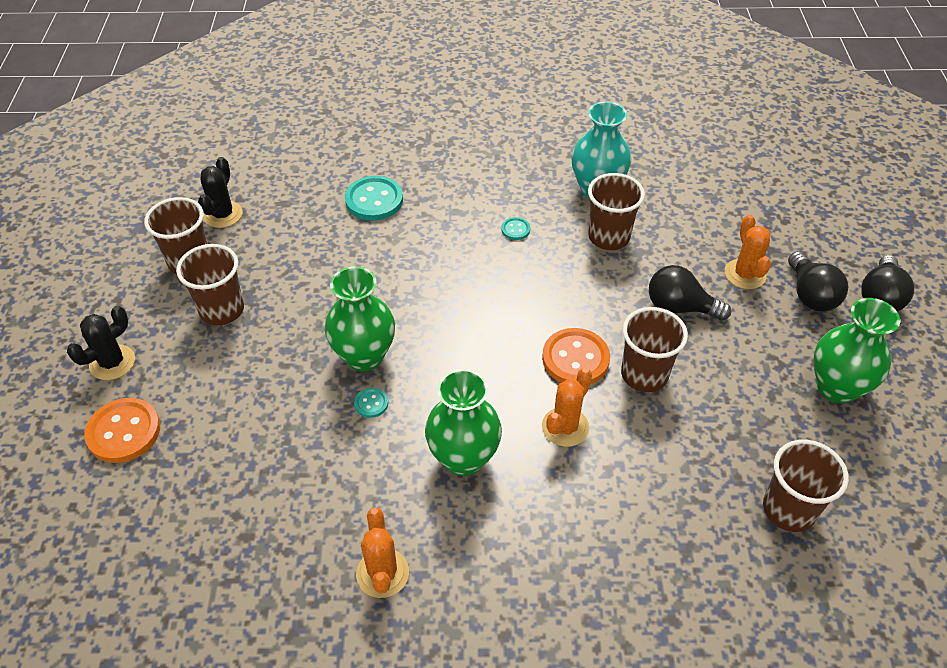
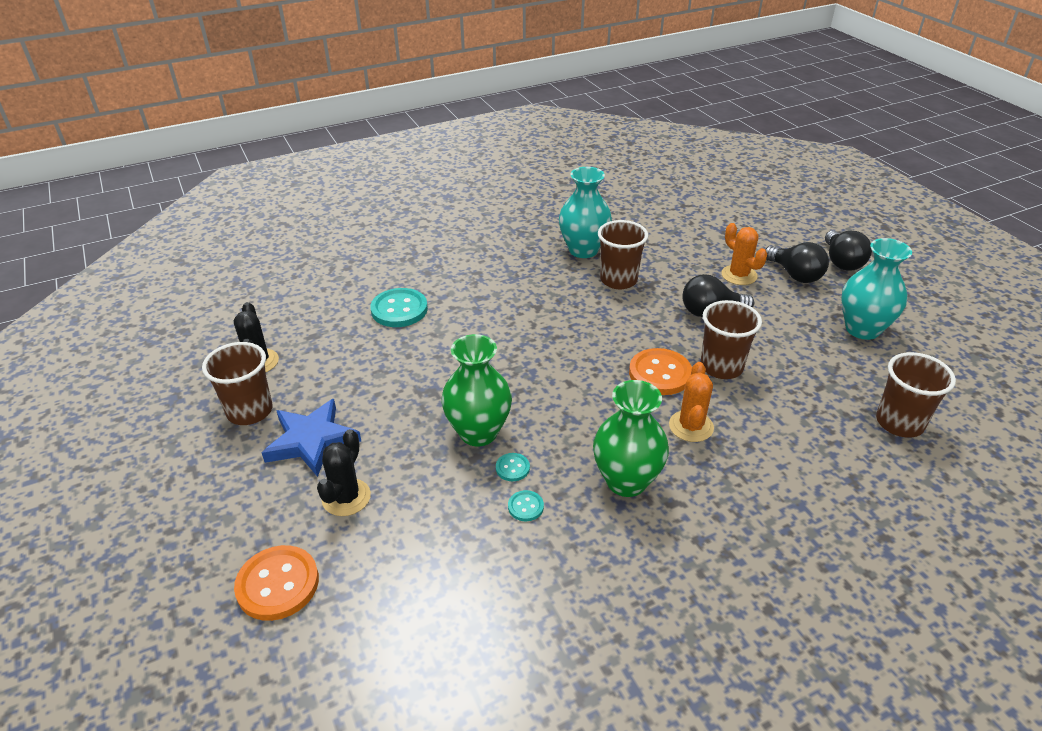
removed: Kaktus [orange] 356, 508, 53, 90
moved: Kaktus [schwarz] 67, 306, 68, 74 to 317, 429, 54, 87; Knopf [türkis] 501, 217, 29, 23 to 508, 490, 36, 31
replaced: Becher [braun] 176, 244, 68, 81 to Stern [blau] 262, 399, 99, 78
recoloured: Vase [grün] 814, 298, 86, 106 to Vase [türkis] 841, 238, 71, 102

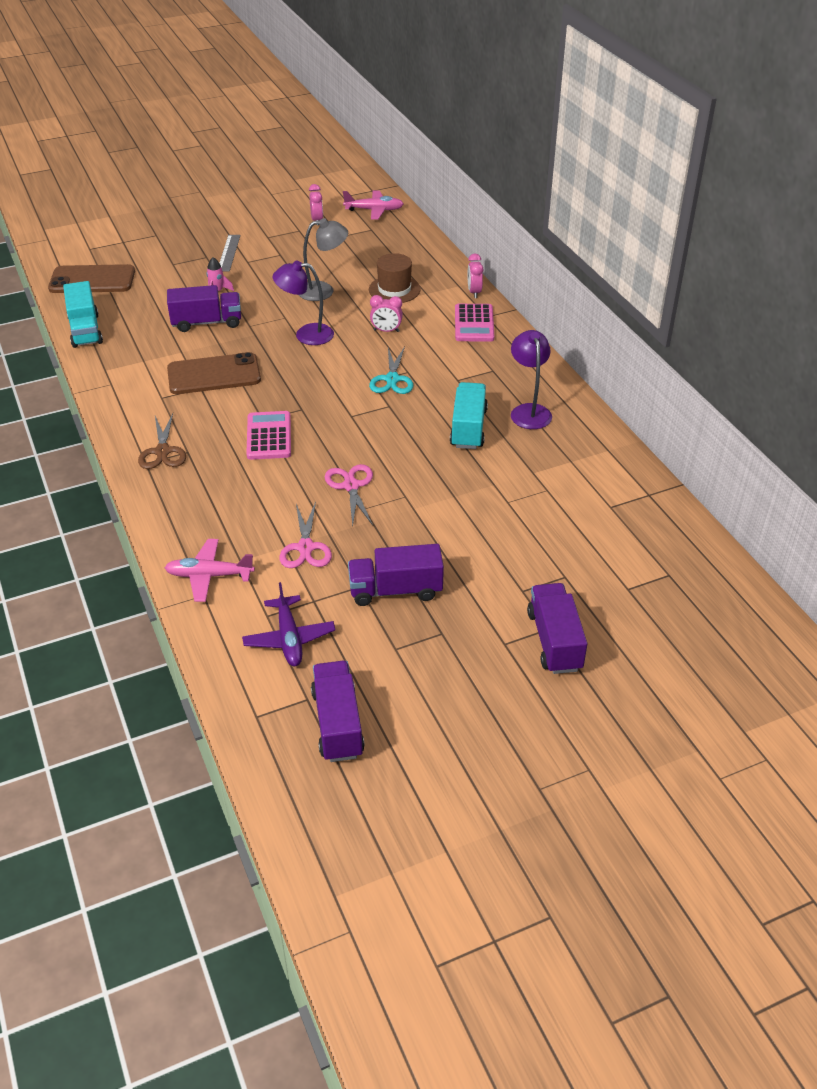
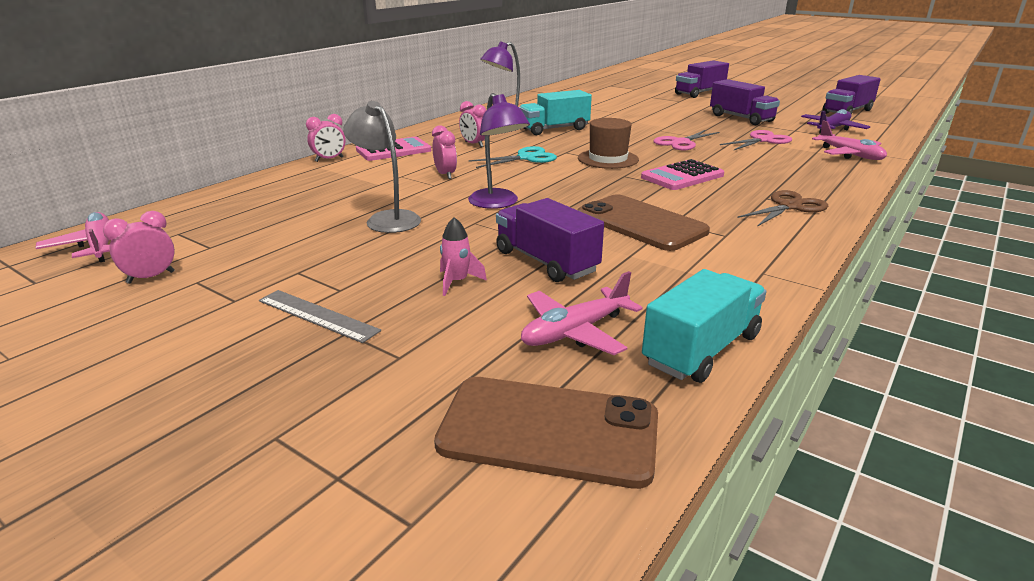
added: Wecker [rosa] 459, 101, 27, 46; Flugzeug [rosa] 521, 271, 122, 84
moved: Hut [braun] 369, 253, 52, 50 to 578, 118, 61, 51
turned: Lineal [grau] 219, 235, 22, 37 = 259, 290, 122, 53 60 degrees clockwise; Handy [braun] 48, 264, 87, 29 = 434, 377, 224, 112 45 degrees counterclockwise

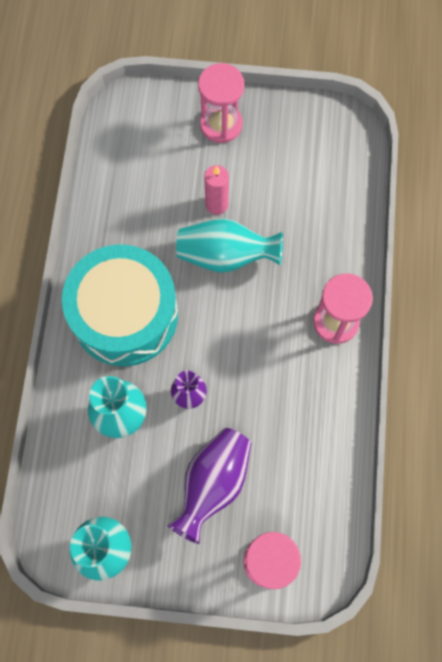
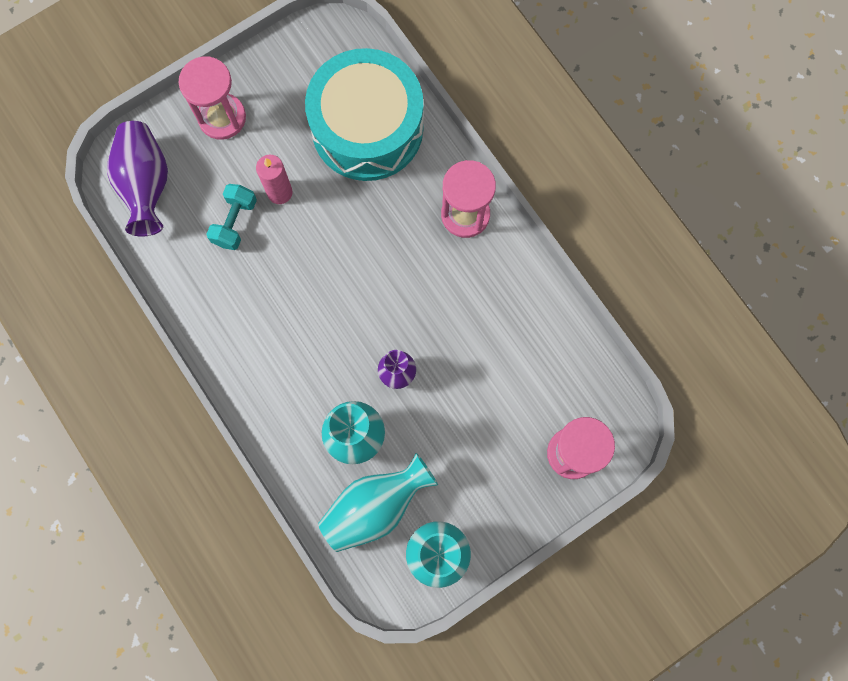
added: Hantel [türkis] 206, 184, 51, 66
moved: Vase [lila] 167, 428, 85, 116 to 107, 121, 61, 116; Trommel [türkis] 62, 244, 116, 122 to 305, 48, 118, 133; Vase [türkis] 176, 219, 107, 54 to 318, 453, 120, 99

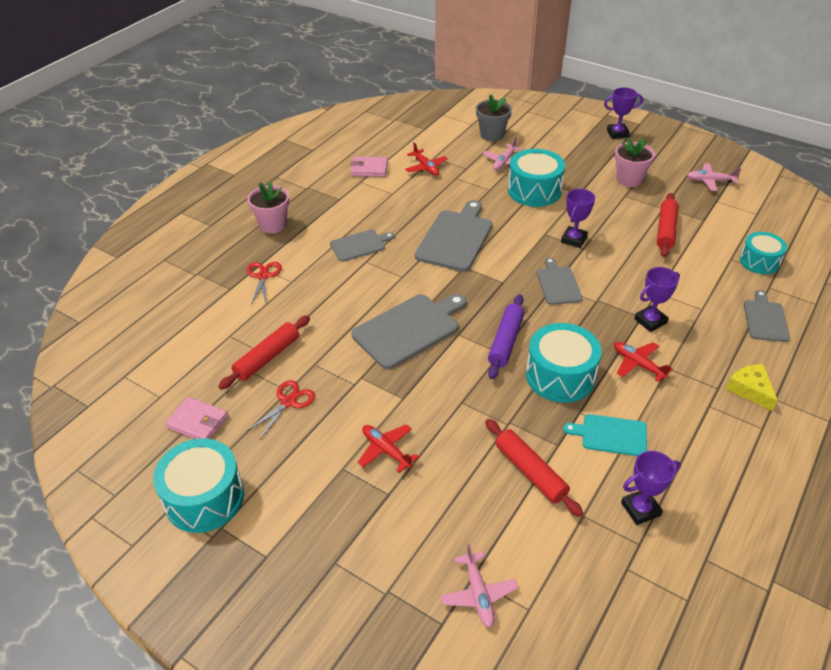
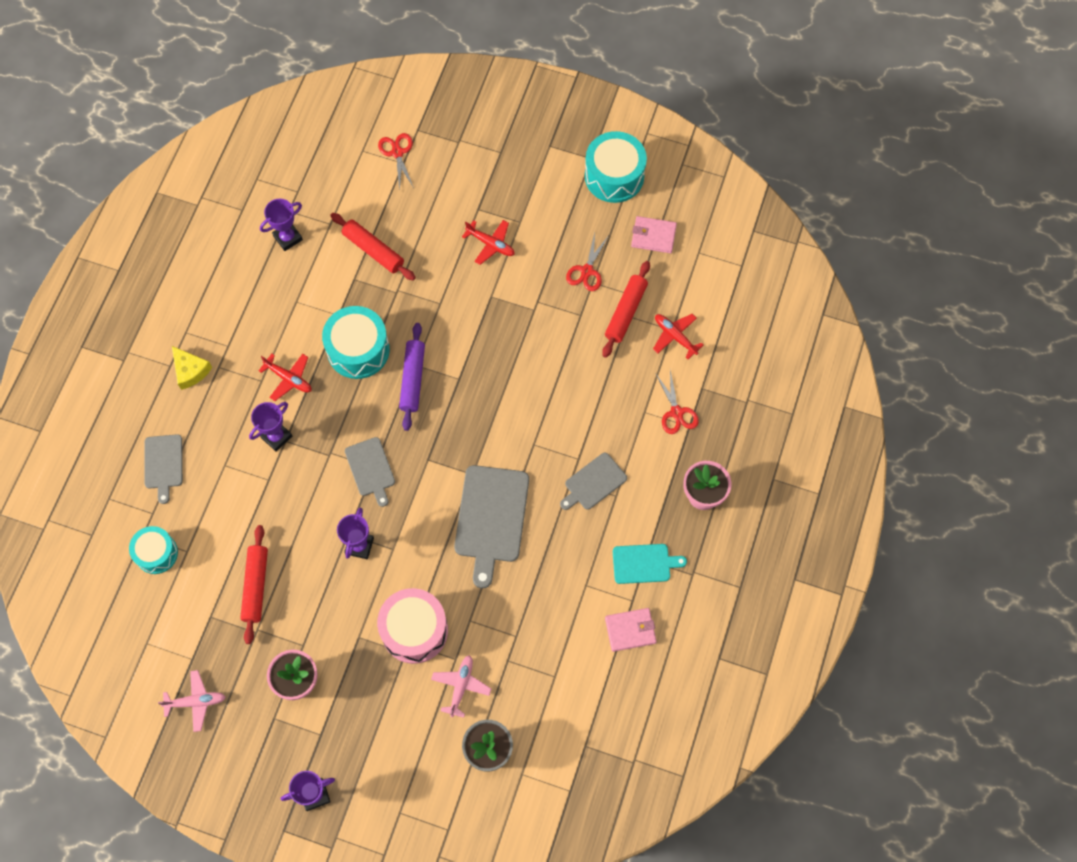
removed: Schneidebrett [grau] 351, 294, 115, 75
moved: Schneidebrett [türkis] 563, 414, 84, 42 to 613, 544, 74, 40; Flugzeug [rot] 405, 142, 43, 34 to 653, 314, 51, 45
replaced: Flugzeug [rosa] 440, 544, 78, 84 to Schere [rot] 378, 133, 36, 58
recoloured: Trommel [türkis] 508, 149, 57, 58 to Trommel [rosa] 377, 588, 71, 76

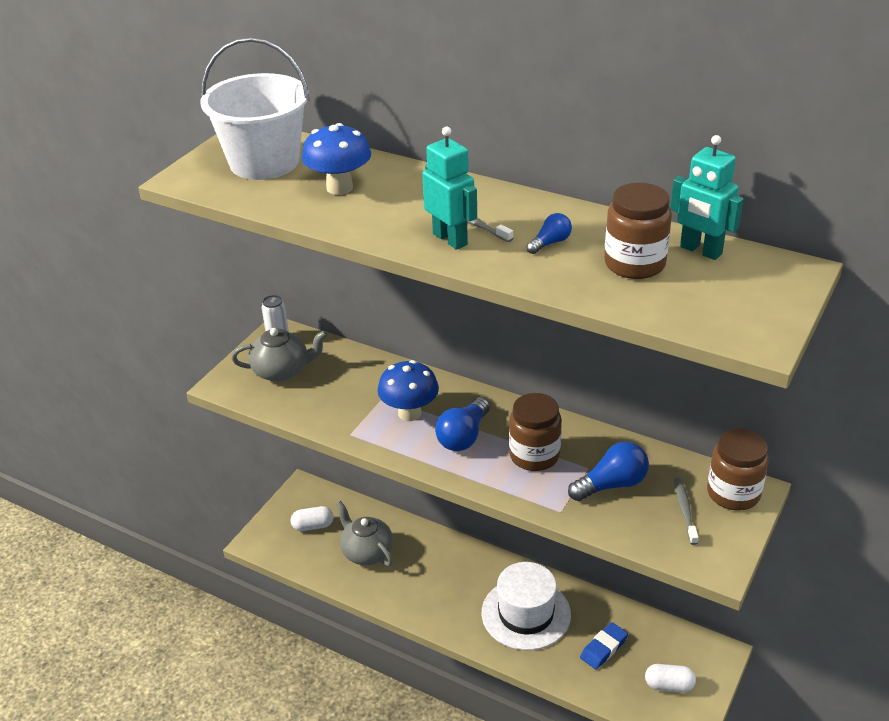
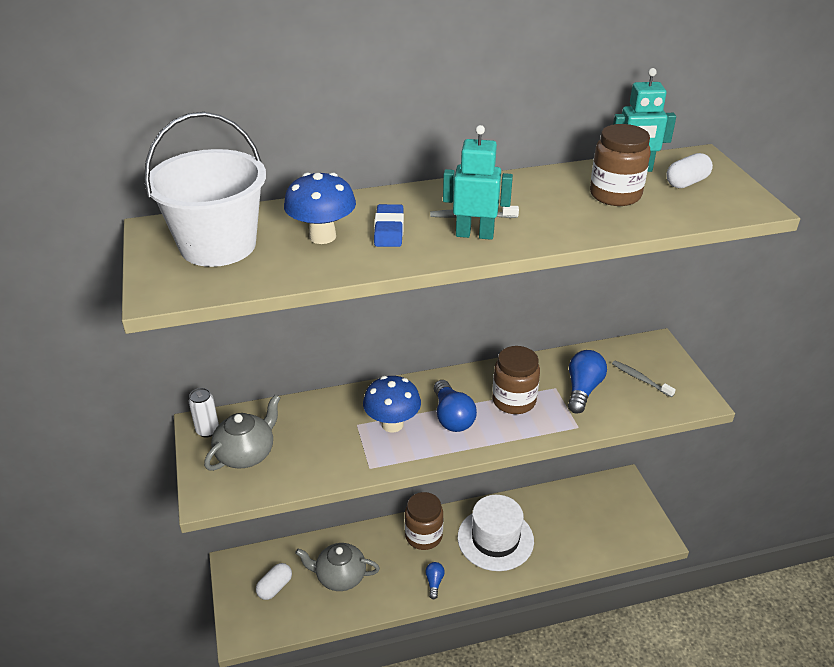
moved: Radiergummi [blau] 580, 622, 48, 47 to 374, 204, 30, 43; Einmachglas [braun] 707, 429, 62, 82 to 405, 492, 38, 58; Glühbirne [blau] 526, 213, 46, 41 to 425, 562, 20, 37; Kapsel [weiß] 645, 664, 51, 28 to 666, 153, 47, 35

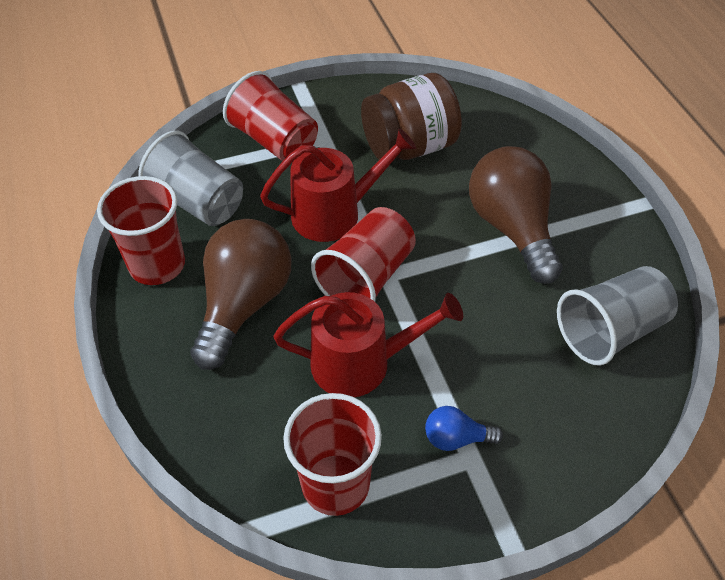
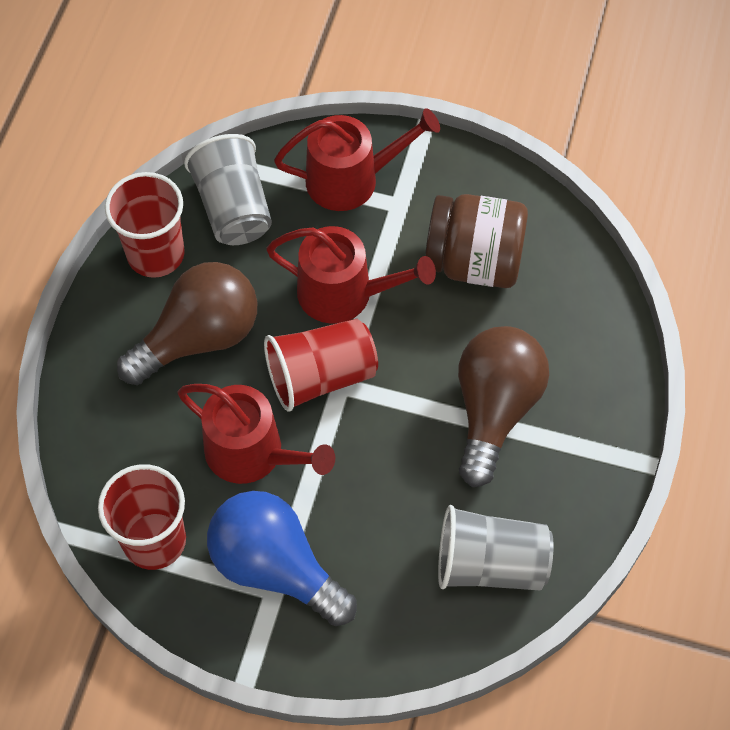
replaced: Becher [rot] 223, 71, 95, 90 to Gießkanne [rot] 274, 108, 166, 103
resized: Glühbirne [blau] 425, 406, 78, 45 = 207, 491, 150, 135 x2.20

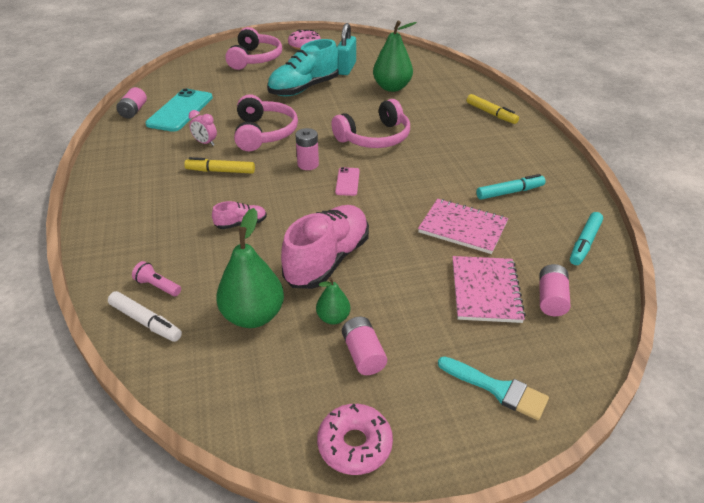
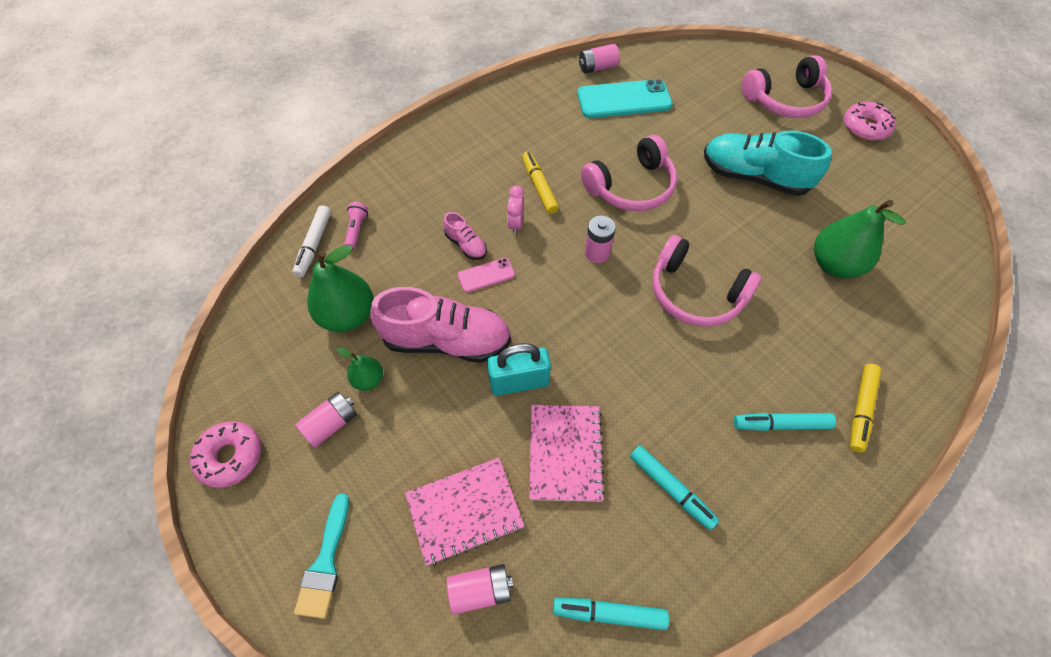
added: Filzstift [türkis] 734, 413, 102, 18
moved: Handy [rosa] 335, 167, 25, 29 to 458, 258, 57, 35; Vorhängeschloss [türkis] 337, 23, 19, 52 to 487, 343, 64, 53; Wecker [rosa] 189, 110, 28, 36 to 507, 186, 17, 49

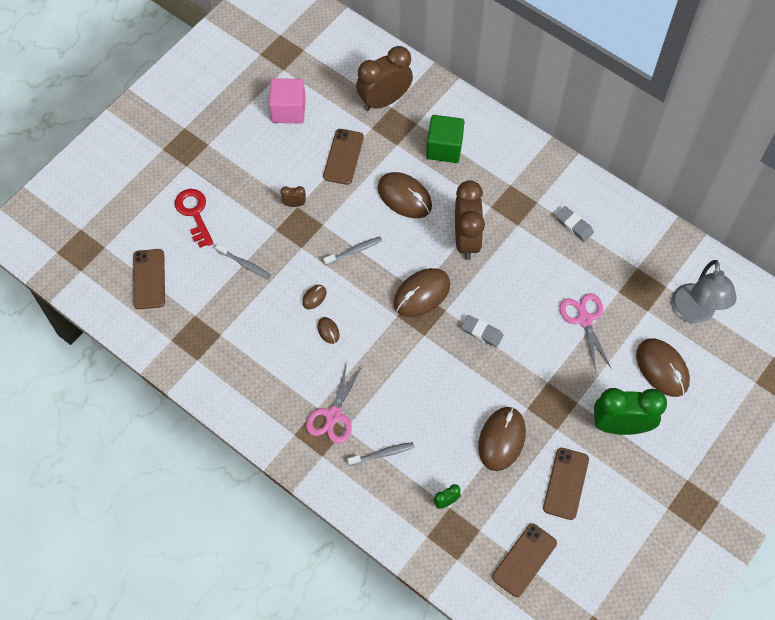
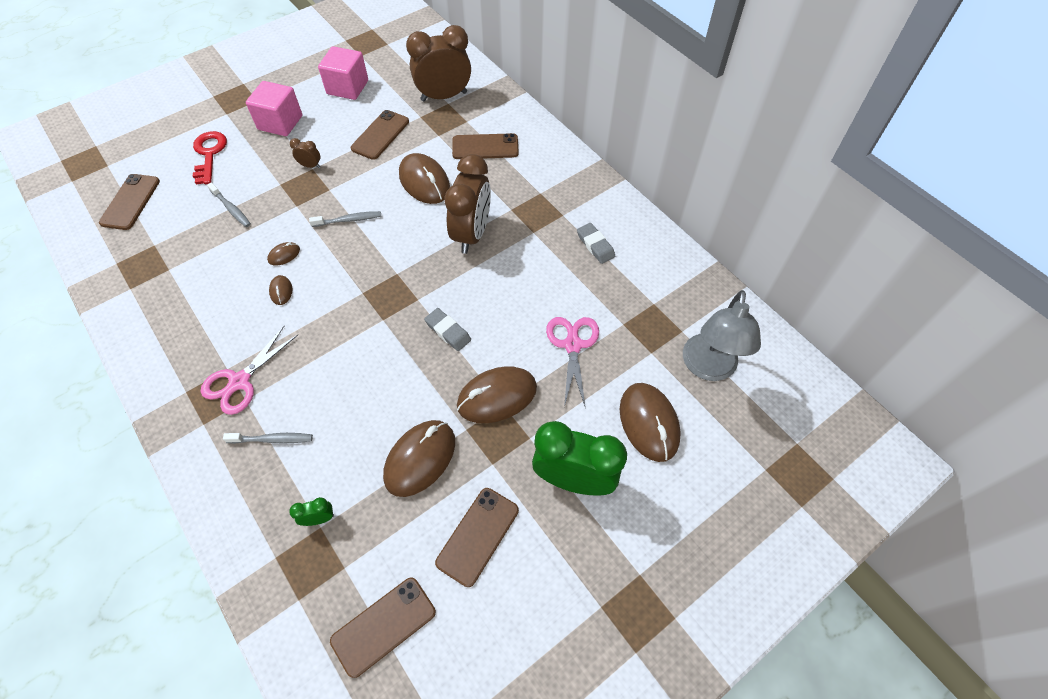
added: Kubus [rosa] 246, 81, 56, 55
moved: Computermaus [braun] 394, 268, 56, 49 to 457, 366, 80, 57
replaced: Kubus [grün] 426, 115, 39, 48 to Handy [braun] 452, 133, 67, 26

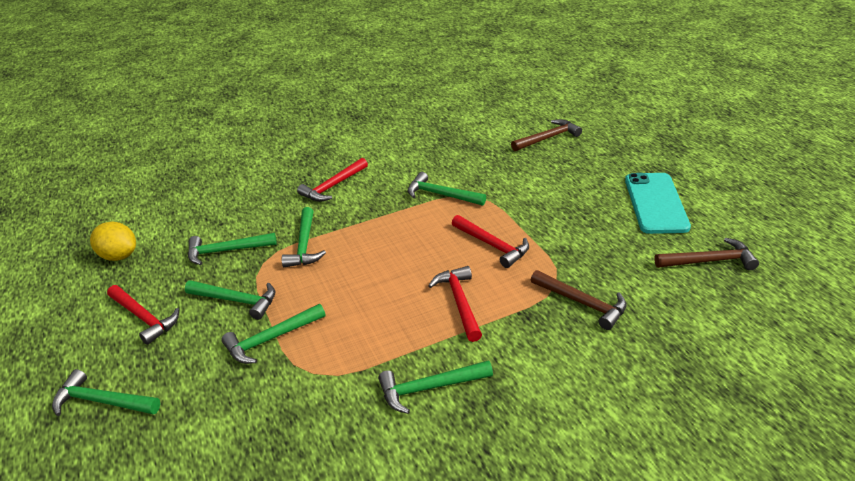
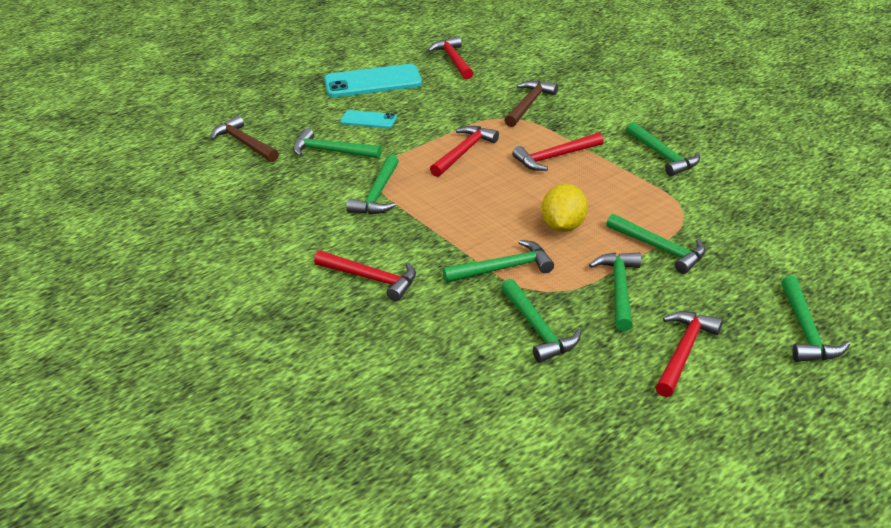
added: Hammer [grün] 293, 128, 89, 30; Handy [türkis] 340, 110, 57, 18
moved: Zitrone [gelb] 90, 222, 46, 39 to 542, 184, 46, 48
recoloured: Hammer [braun] 654, 238, 105, 32 to Hammer [rot] 428, 36, 45, 44

